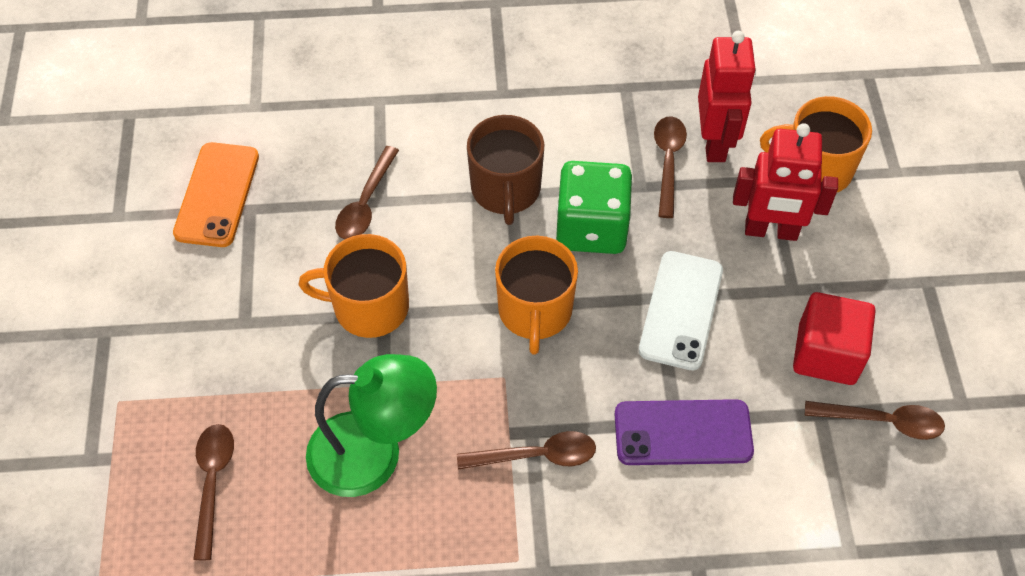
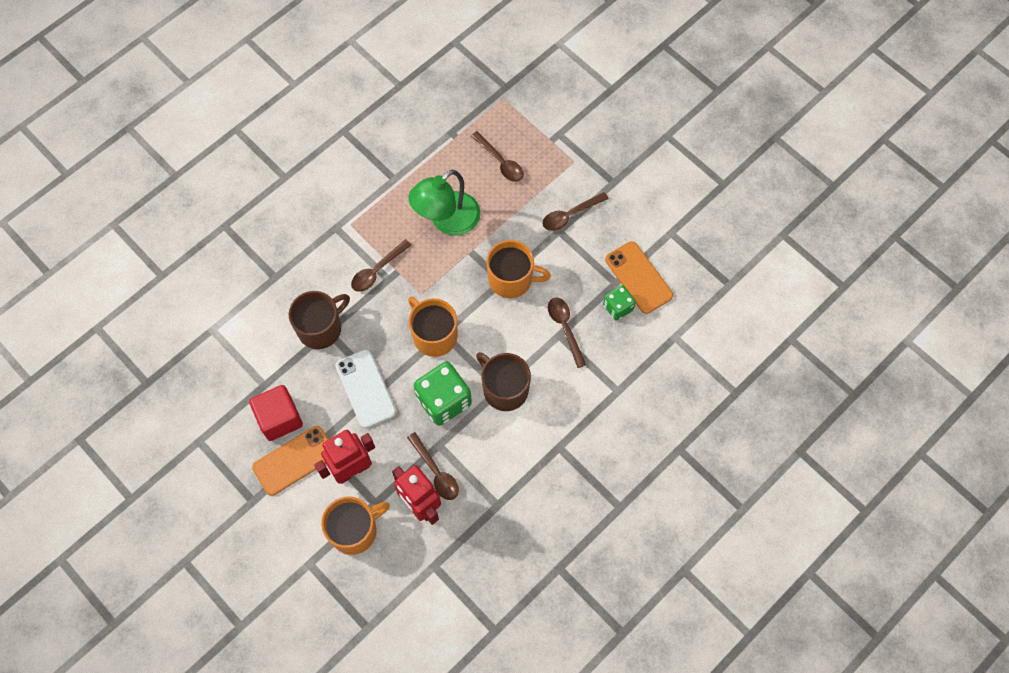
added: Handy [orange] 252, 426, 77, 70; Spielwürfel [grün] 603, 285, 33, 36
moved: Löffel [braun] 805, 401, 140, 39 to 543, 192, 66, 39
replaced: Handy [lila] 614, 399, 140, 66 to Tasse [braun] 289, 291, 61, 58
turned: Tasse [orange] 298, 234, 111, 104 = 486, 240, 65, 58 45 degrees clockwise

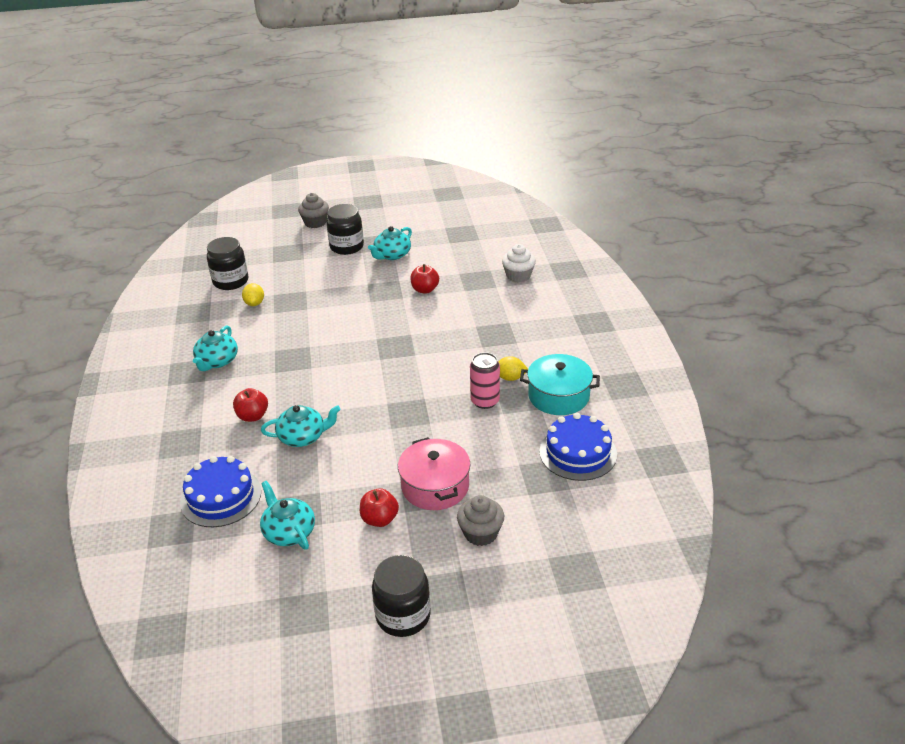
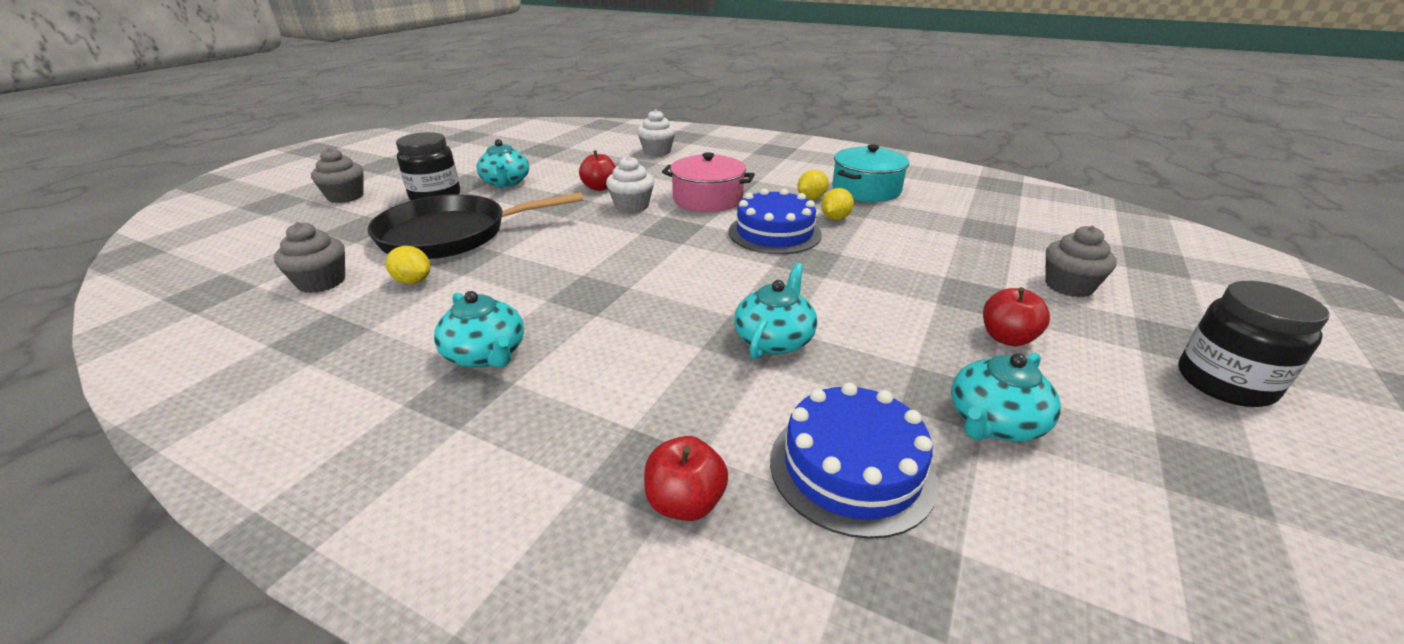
added: Pfanne [schwarz] 367, 192, 216, 67; Muffin [weiß] 606, 156, 48, 57
moved: Apfel [rot] 233, 388, 35, 34 to 644, 436, 84, 85; Kochtopf [rosa] 398, 437, 72, 73 to 662, 152, 93, 60; Kuchen [blau] 539, 413, 78, 68 to 729, 188, 93, 66
replaced: Einmachglas [schwarz] 207, 237, 41, 53 to Muffin [grau] 274, 222, 71, 71; Dose [rosa] 470, 352, 30, 57 to Zitrone [gelb] 821, 188, 33, 32
turned: Teekanne [türkis] 260, 481, 55, 69 = 951, 353, 110, 89 45 degrees counterclockwise

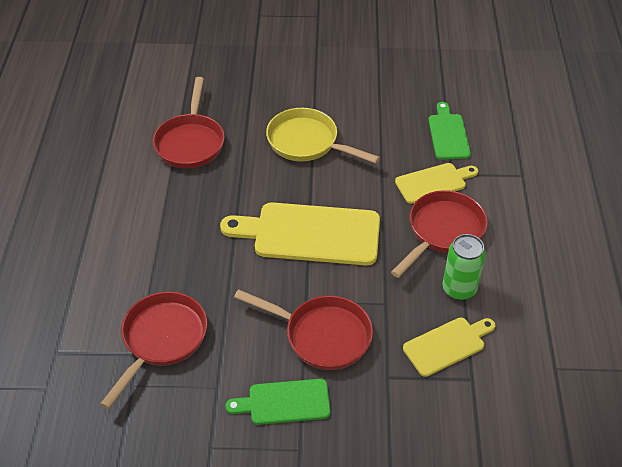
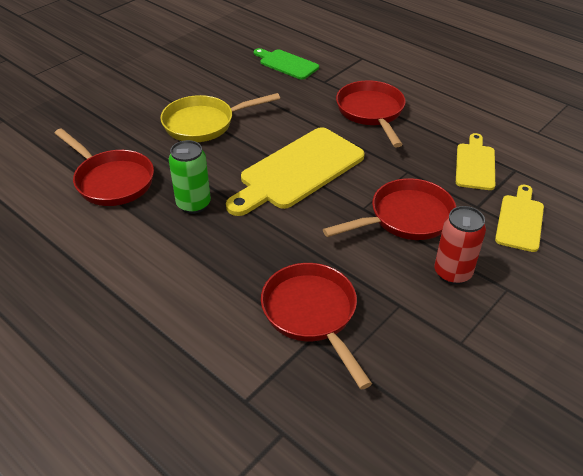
moved: Dose [grün] 442, 234, 44, 66 to 169, 140, 42, 74; Schneidebrett [gelb] 395, 163, 83, 41 to 495, 184, 49, 68
replaced: Schneidebrett [grün] 225, 379, 106, 46 to Dose [rot] 434, 206, 52, 79

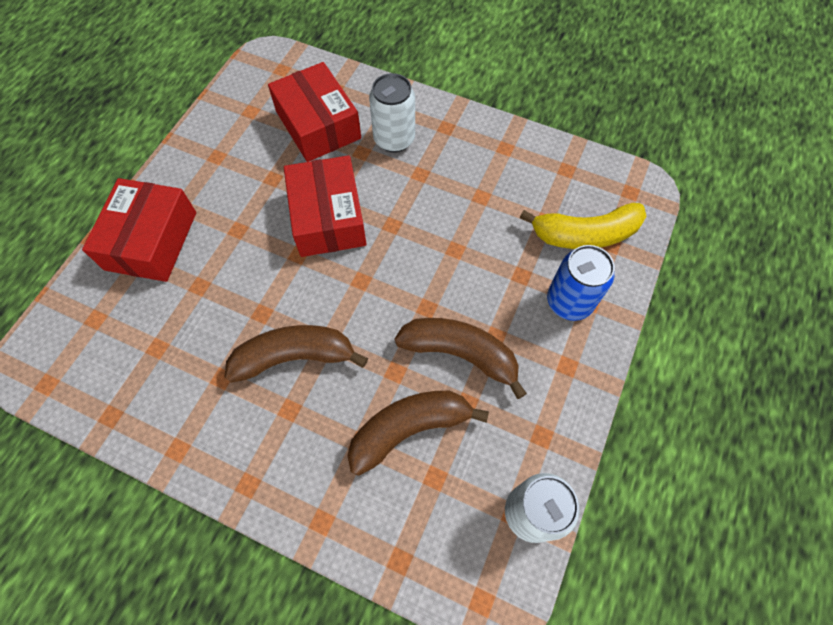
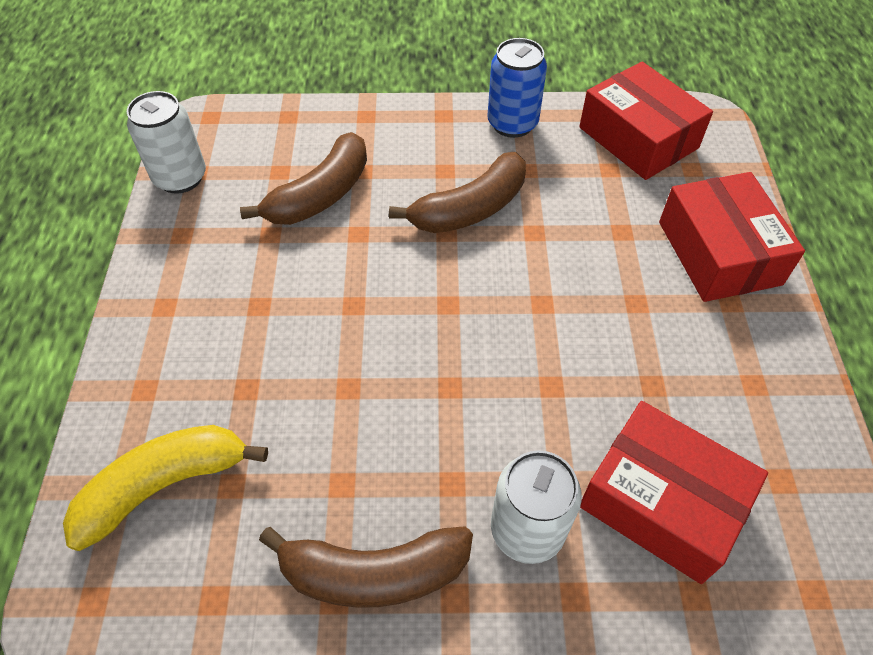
moved: Banane [braun] 394, 318, 133, 81 to 259, 526, 214, 82; Dose [blau] 547, 245, 68, 76 to 487, 38, 60, 100; Schachtel [rot] 284, 155, 83, 102 to 579, 62, 134, 118

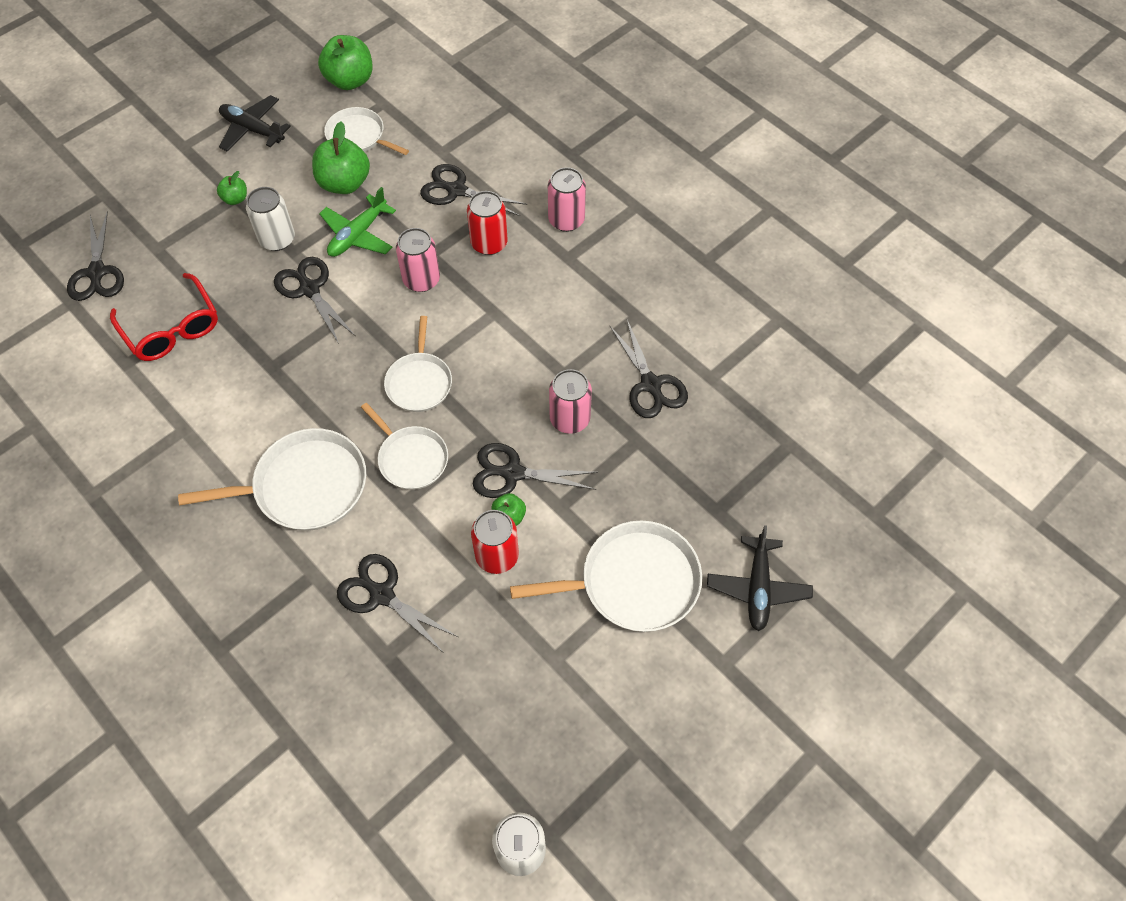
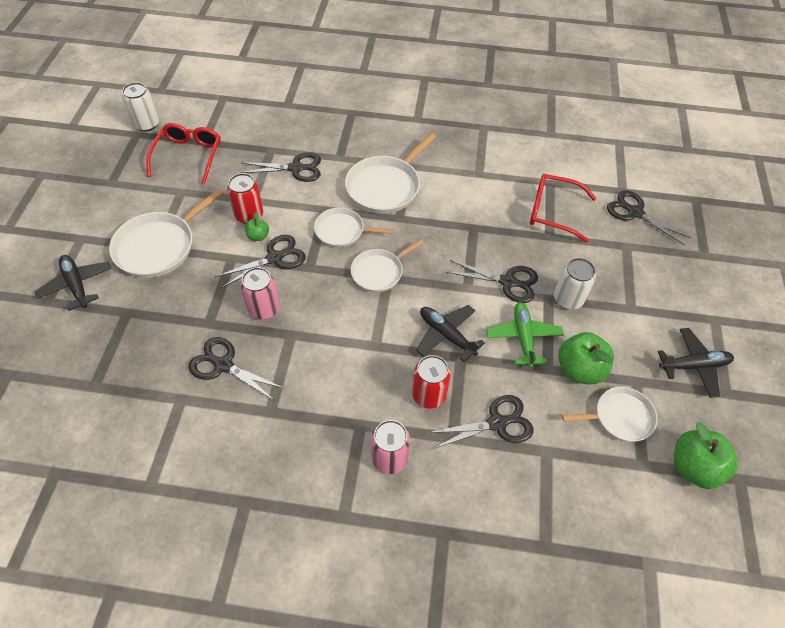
removed: Apfel [grün] 217, 171, 30, 34
added: Brille [rot] 146, 123, 75, 62
replaced: Dose [rosa] 396, 228, 44, 64 to Flugzeug [schwarz] 416, 305, 69, 57
turned: Pfanne [weiß] 384, 316, 68, 96 = 351, 239, 73, 53 90 degrees counterclockwise

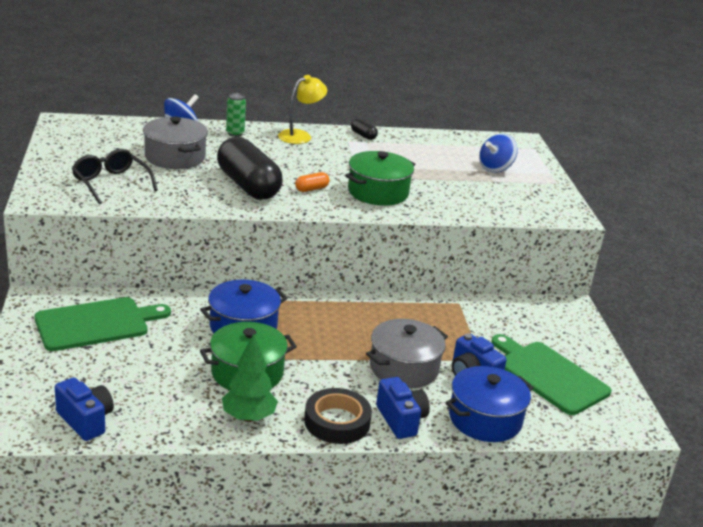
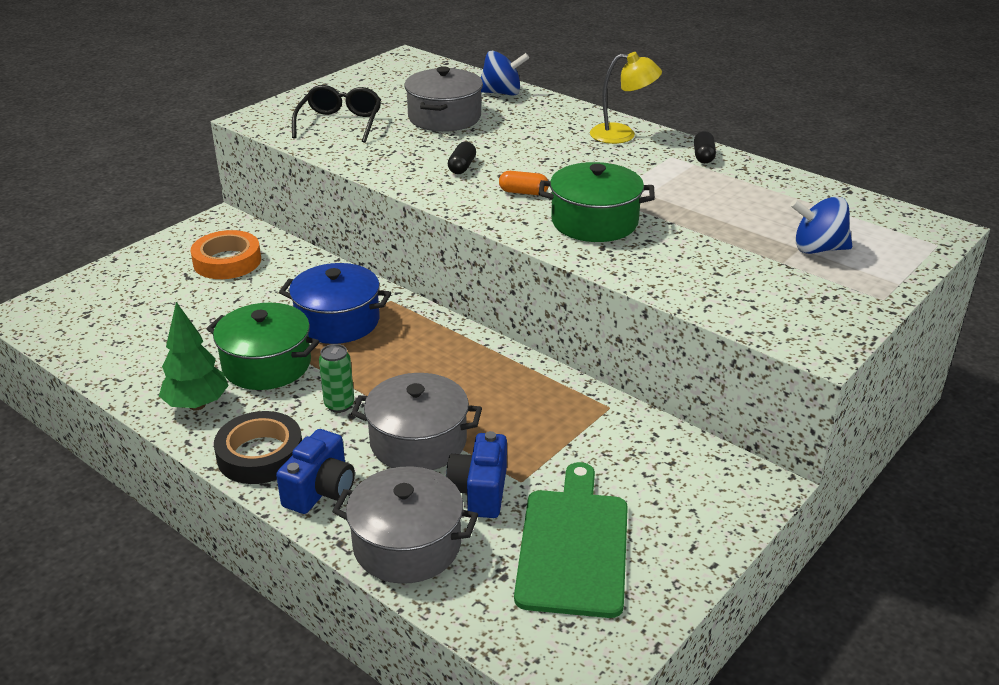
removed: Kamera [blau] 55, 377, 59, 64
moved: Dose [grün] 226, 93, 20, 44 to 319, 344, 35, 69
replaced: Schneidebrett [grün] 35, 297, 136, 54 to Klebeband [orange] 191, 230, 70, 49
recoloured: Kochtopf [blau] 445, 366, 89, 76 to Kochtopf [grau] 332, 466, 146, 118
resized: Kapsel [schwarz] 217, 137, 66, 62 = 448, 141, 28, 33 x0.40

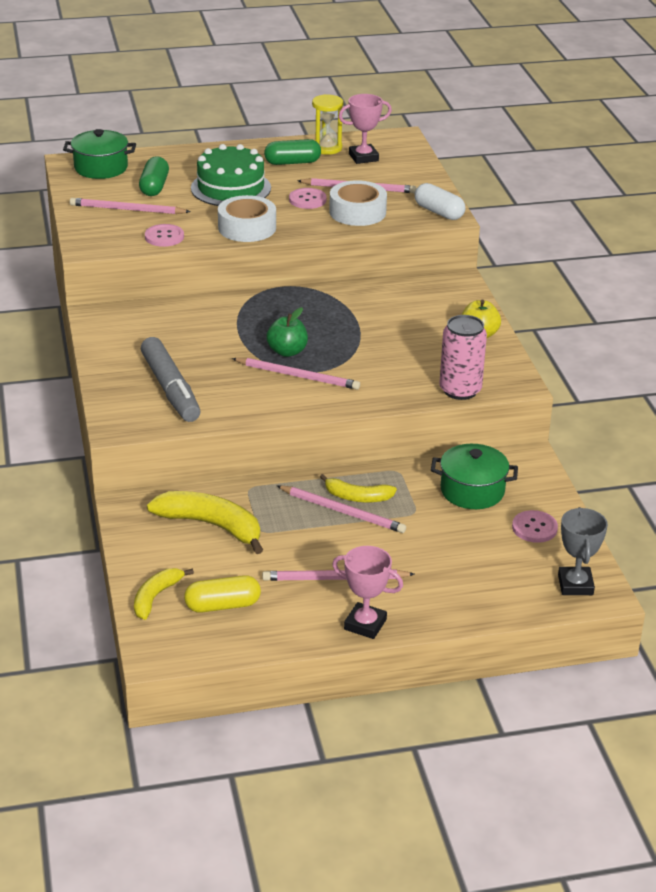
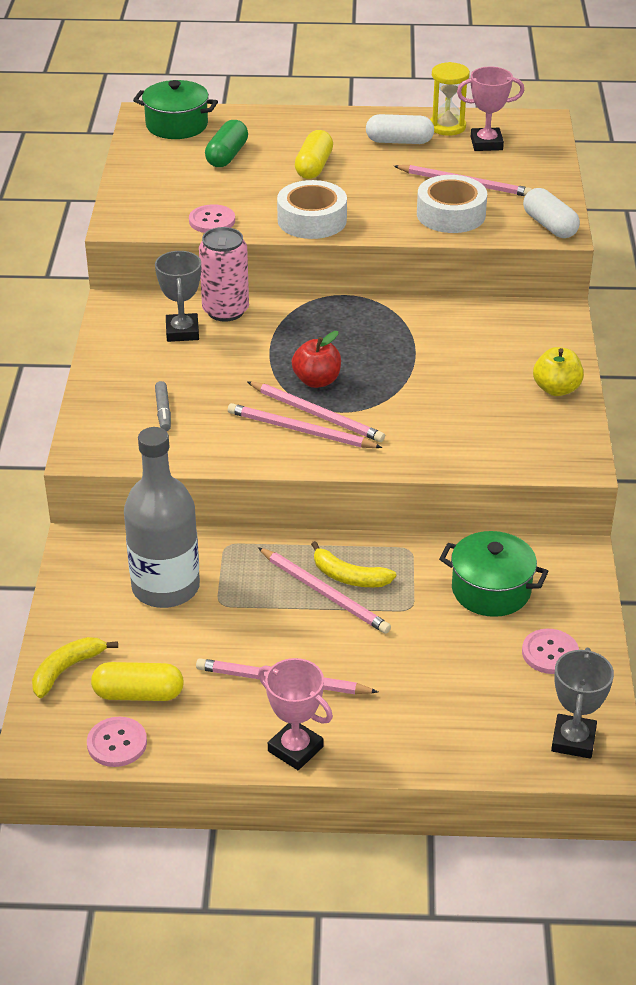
added: Pokal [grau] 155, 251, 46, 91
moved: Knopf [rosa] 289, 188, 38, 21 to 87, 717, 60, 50; Dose [rosa] 439, 315, 48, 85 to 199, 227, 50, 95; Bleistift [rosa] 70, 198, 121, 16 to 228, 403, 155, 45
replaced: Banane [gelb] 147, 491, 116, 63 to Flasche [grau] 124, 427, 76, 181; Kuchen [grün] 191, 144, 80, 62 to Kapsel [gelb] 295, 130, 38, 49
recoloured: Apfel [grün] 266, 307, 42, 50 to Apfel [rot] 292, 331, 49, 57; Kapsel [grün] 264, 139, 57, 26 to Kapsel [weiß] 366, 114, 68, 30
resized: Filzstift [grau] 141, 337, 60, 85 = 155, 381, 16, 50 x0.44

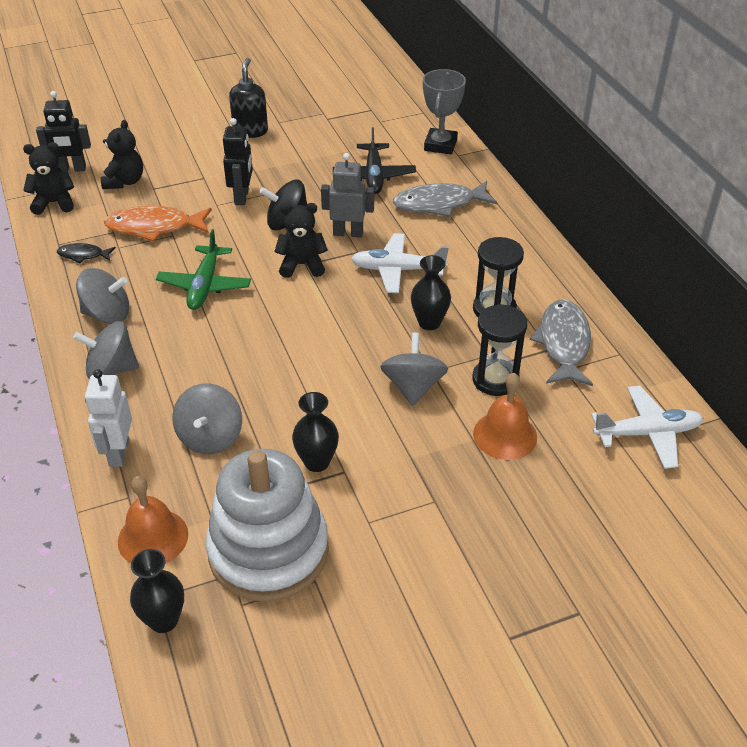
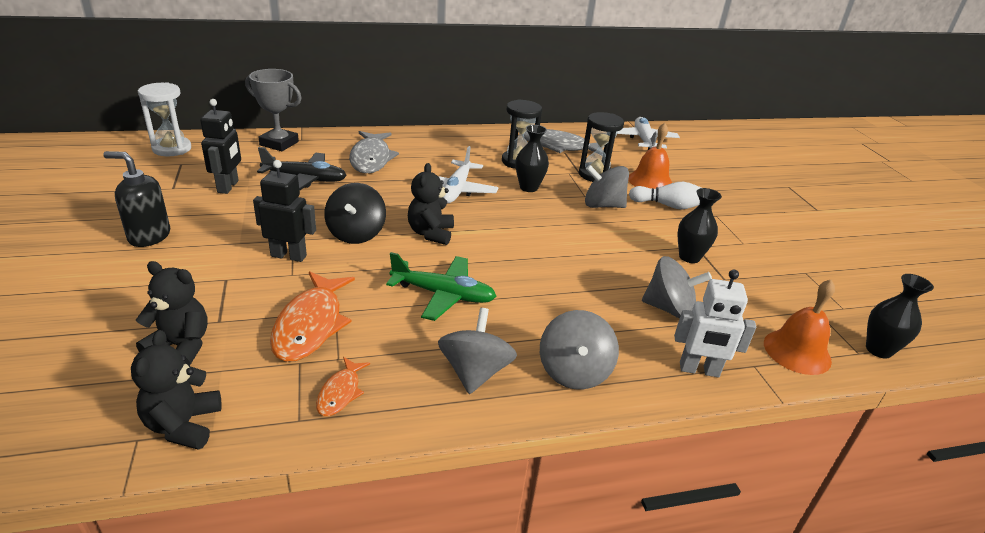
removed: Stapelspielzeug [weiß] 206, 449, 123, 153; Roboter [grau] 321, 153, 53, 84
added: Sanduhr [weiß] 138, 82, 53, 74; Bowlingkegel [weiß] 629, 182, 72, 28
moved: Roboter [schwarz] 36, 91, 55, 81 to 200, 99, 41, 95
recoloured: Fisch [schwarz] 57, 243, 59, 20 to Fisch [orange] 316, 357, 54, 59

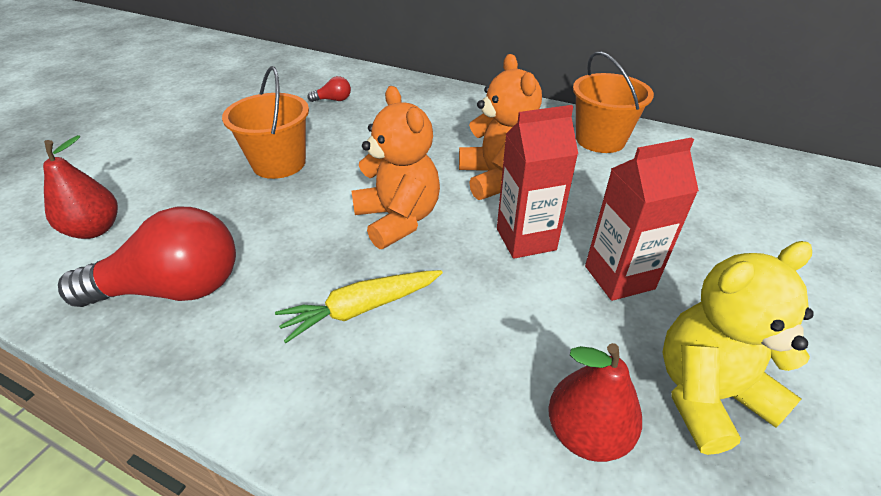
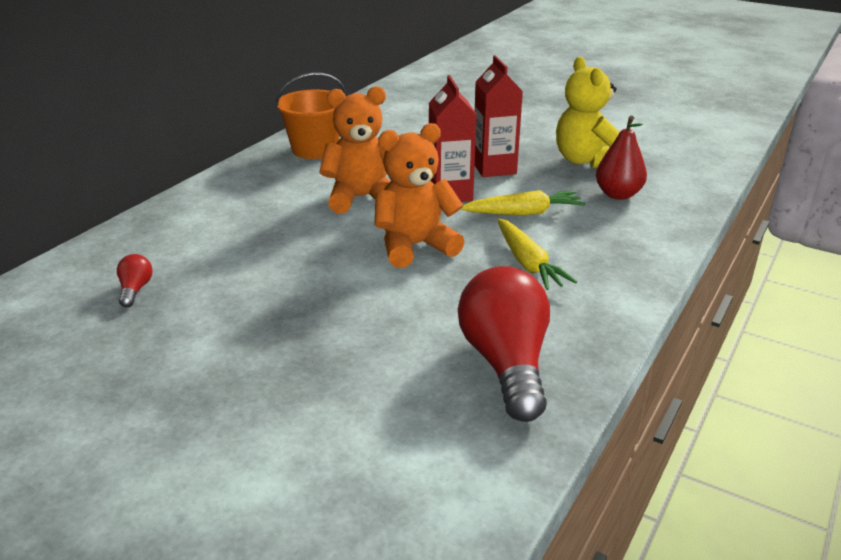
removed: Birne [rot] 43, 135, 75, 104; Eimer [orange] 222, 66, 87, 113
added: Karotte [gelb] 460, 190, 125, 25

